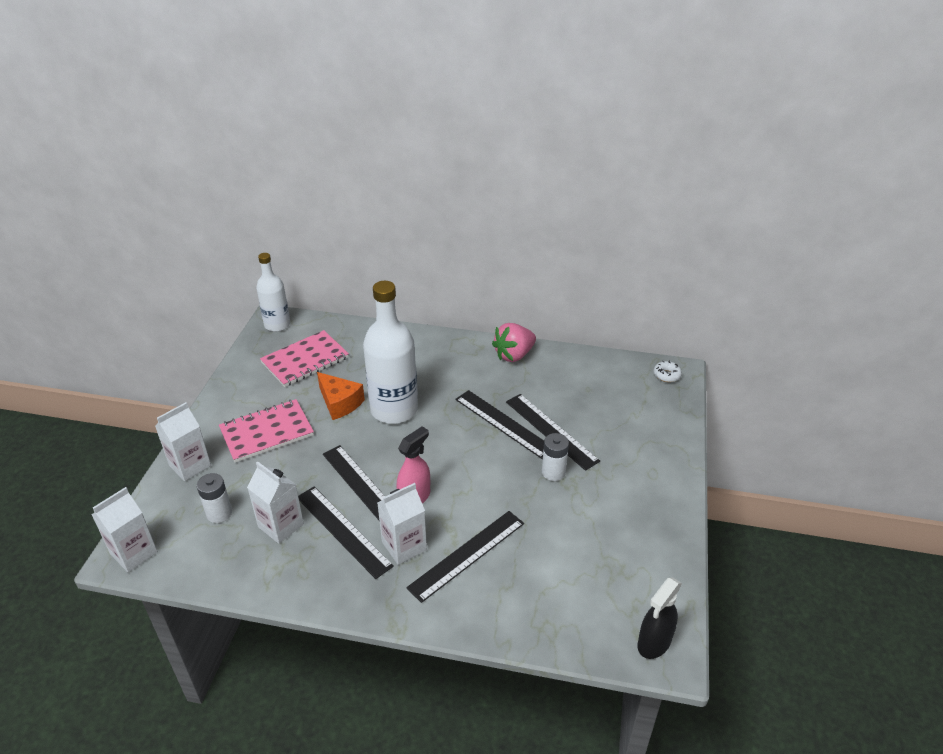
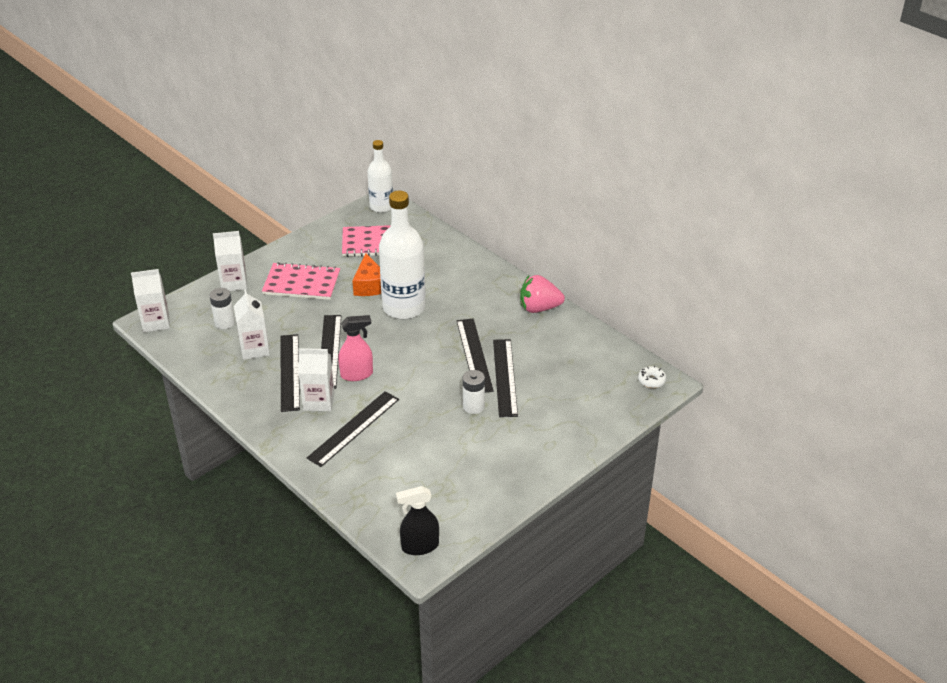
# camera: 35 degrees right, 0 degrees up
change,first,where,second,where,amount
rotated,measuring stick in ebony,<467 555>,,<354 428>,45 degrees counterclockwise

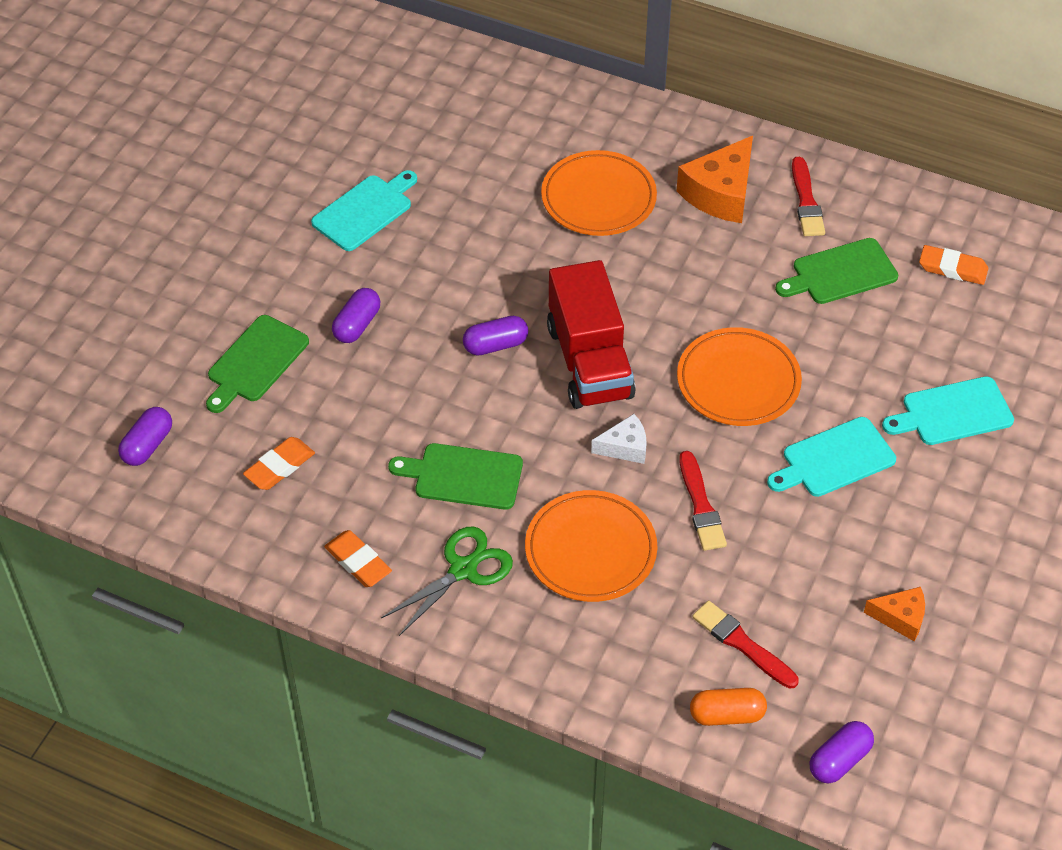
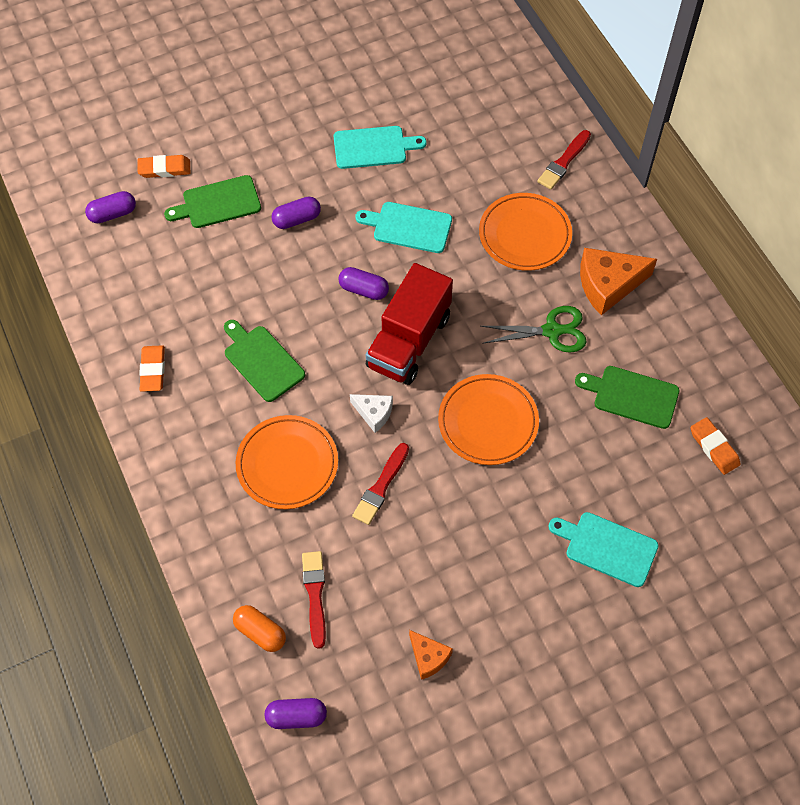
# camera: 40 degrees right, 10 degrees up
change,first,where,second,where,amount
shifted,pencil eraser in orange,<279 467>,,<164 169>,
shifted,scissors in leaf-green,<463 569>,,<551 331>,
shifted,bread board in aqua,<834 459>,,<408 227>,
shifted,paintbrush in red,<806 201>,,<564 162>,

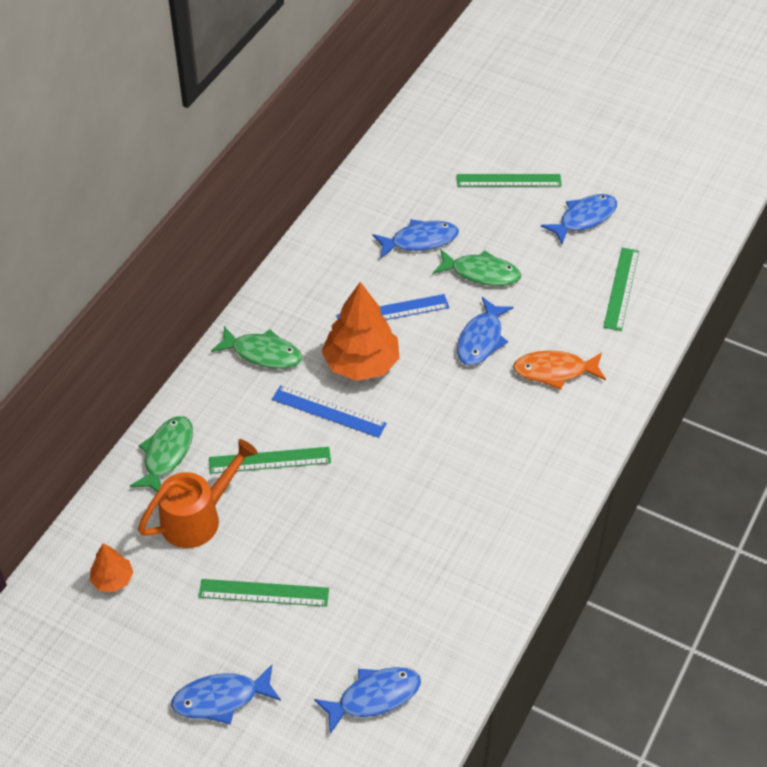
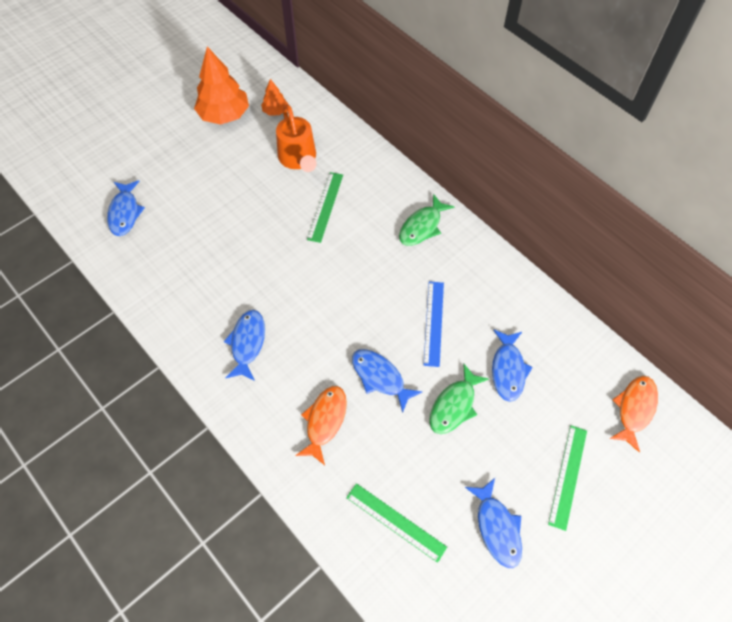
# camera: 110 degrees right, 10 degrees up
change,first,where,second,where,amount
gone,fish figure in leaf-green,<166 454>,,,
shifted,fish figure in blue,<221 699>,,<247 343>,
gone,measuring stick in leaf-green,<263 593>,,,
gone,measuring stick in blue,<329 411>,,,
shifted,fir tree in orange,<361 364>,,<224 115>,
new,,,fish figure in orange,<634 409>,

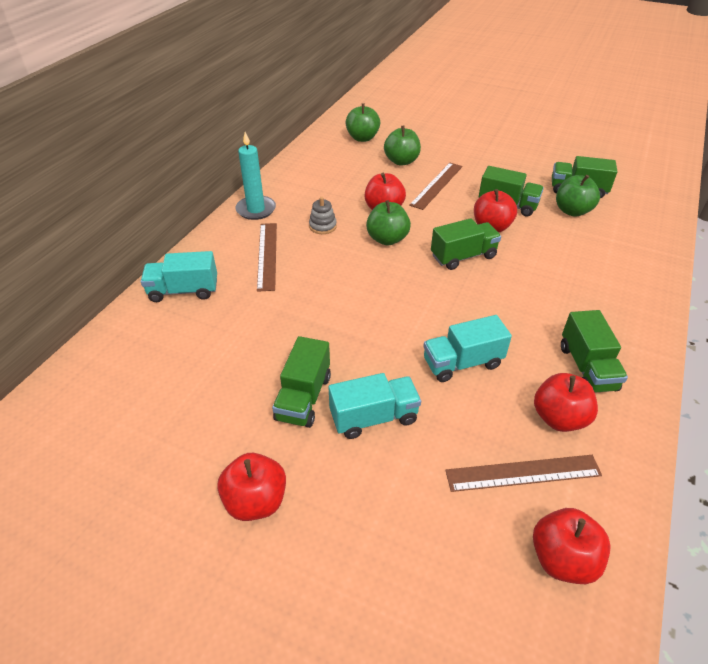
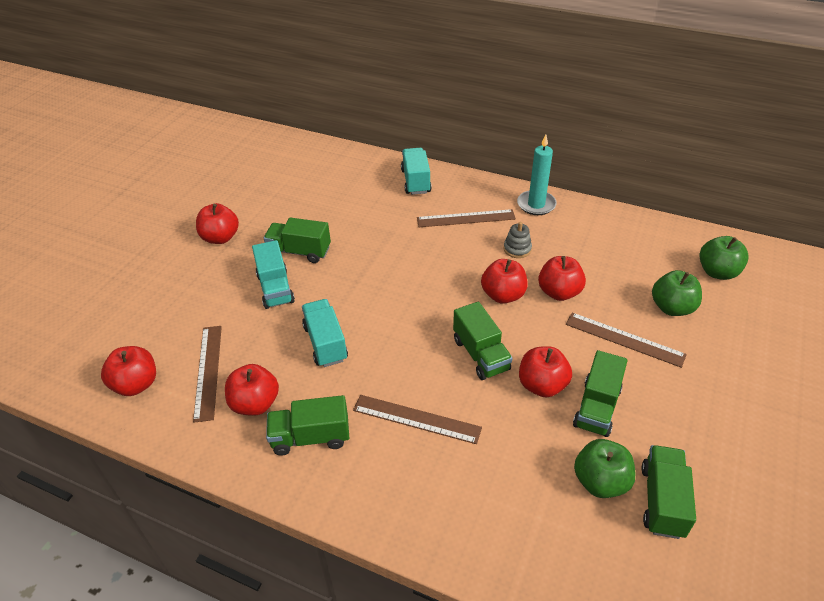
# camera: 90 degrees right, 0 degrees up
change,first,where,second,where,amount
repainted,apple fruit in leaf-green,<387 239>,apple fruit in red,<503 295>,
new,,,measuring stick in russet,<416 419>,

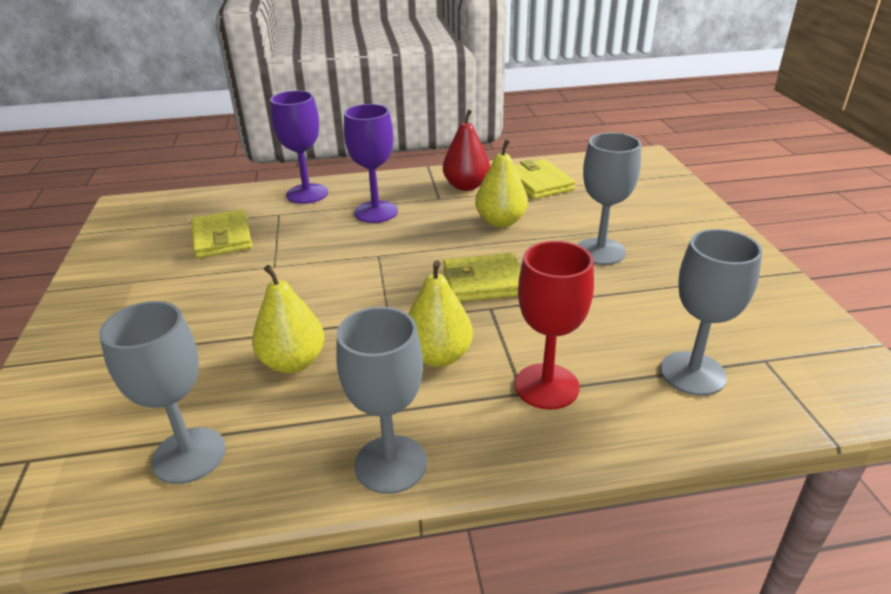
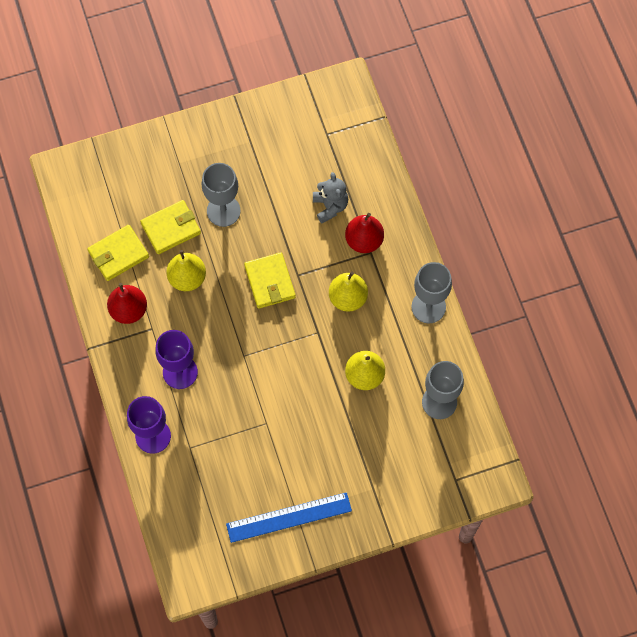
# camera: 100 degrees left, 35 degrees up
change,first,where,second,where,amount
shifted,wallet in golden,<222 238>,,<171 228>,
swapped,chalice in red,<546 386>,toy pear in red,<364 240>,
gone,chalice in grey,<692 373>,,,
new,,,measuring stick in blue,<289 517>,
new,,,teddy bear in grey,<330 206>,

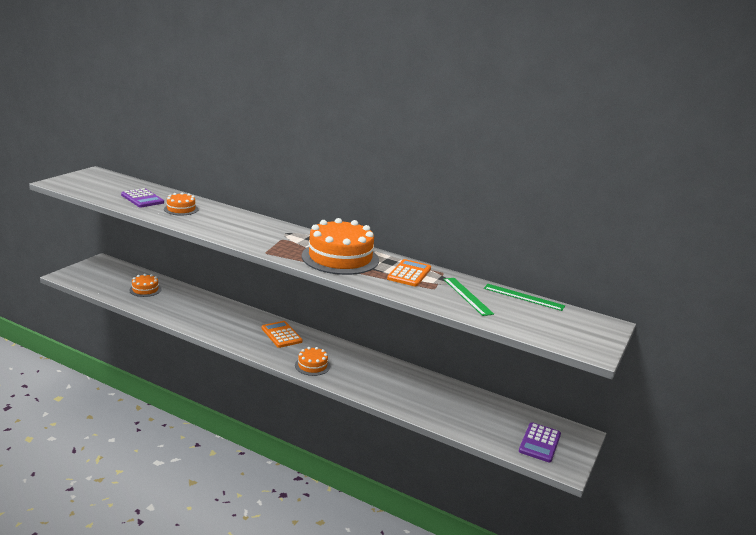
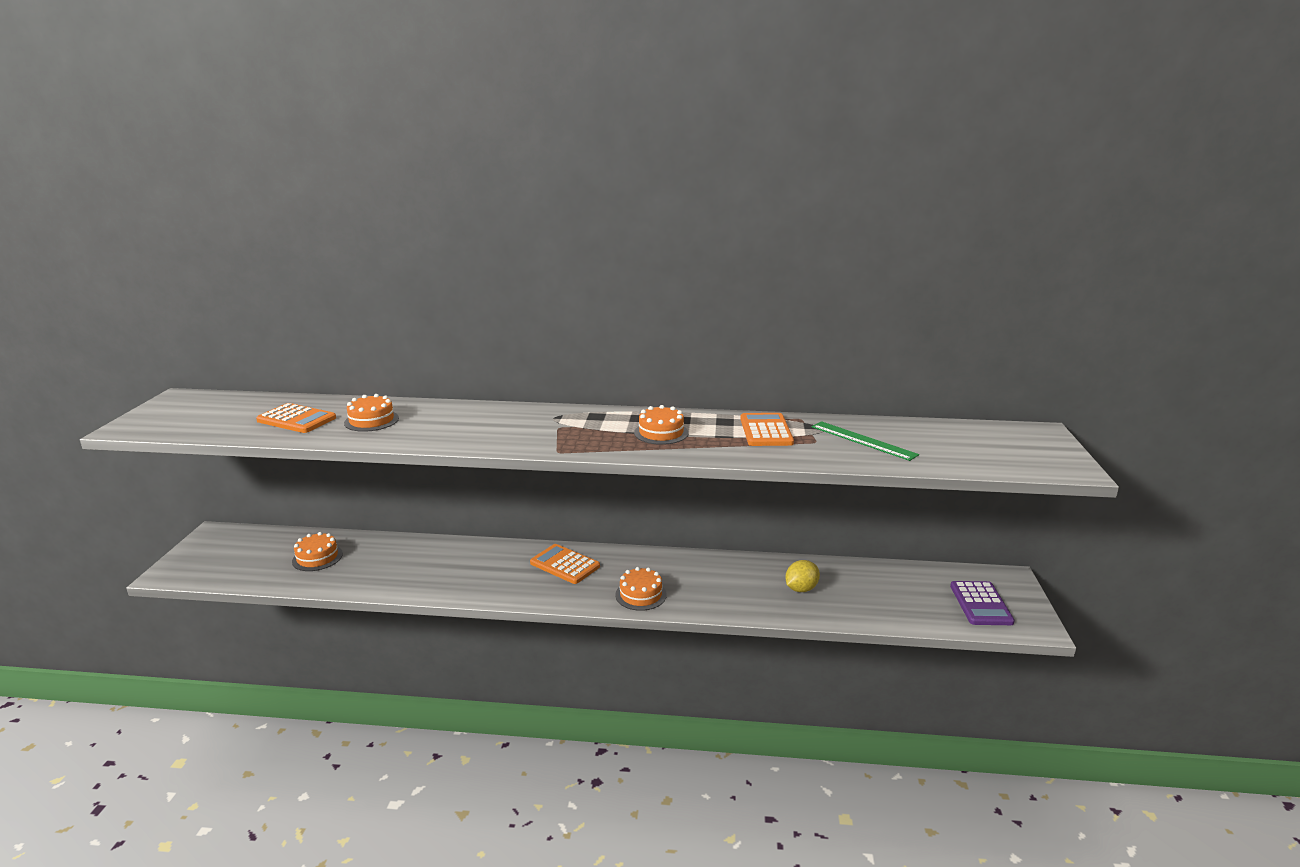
# camera: 20 degrees left, 0 degrees up
change,first,where,second,where,amount
repainted,pocket calculator in violet,<142 199>,pocket calculator in orange,<297 419>,
scaled,gateau in orange,<340 258>,,<661 433>,x0.48
gone,measuring stick in leaf-green,<523 297>,,,
new,,,citrus fruit in golden,<801 589>,

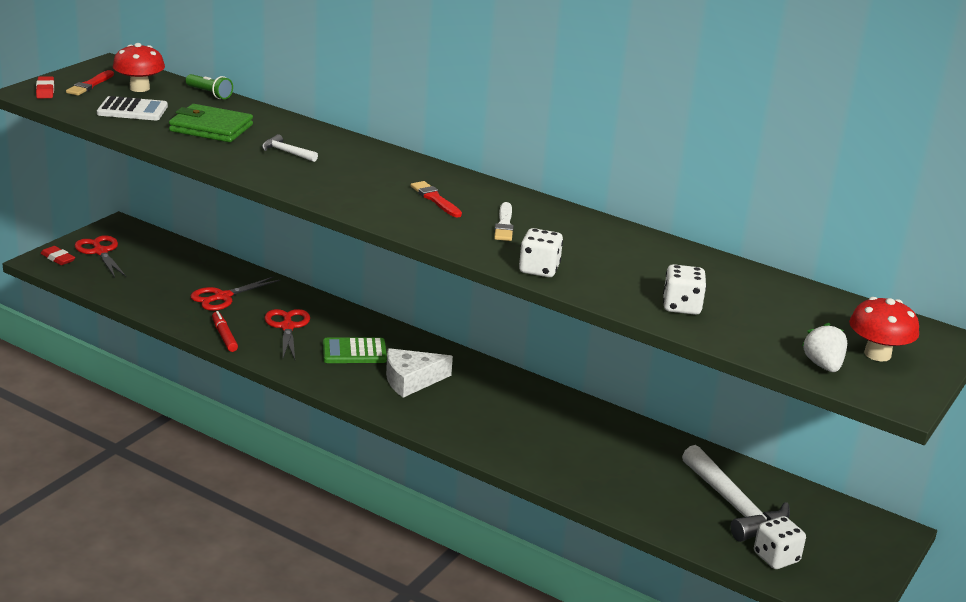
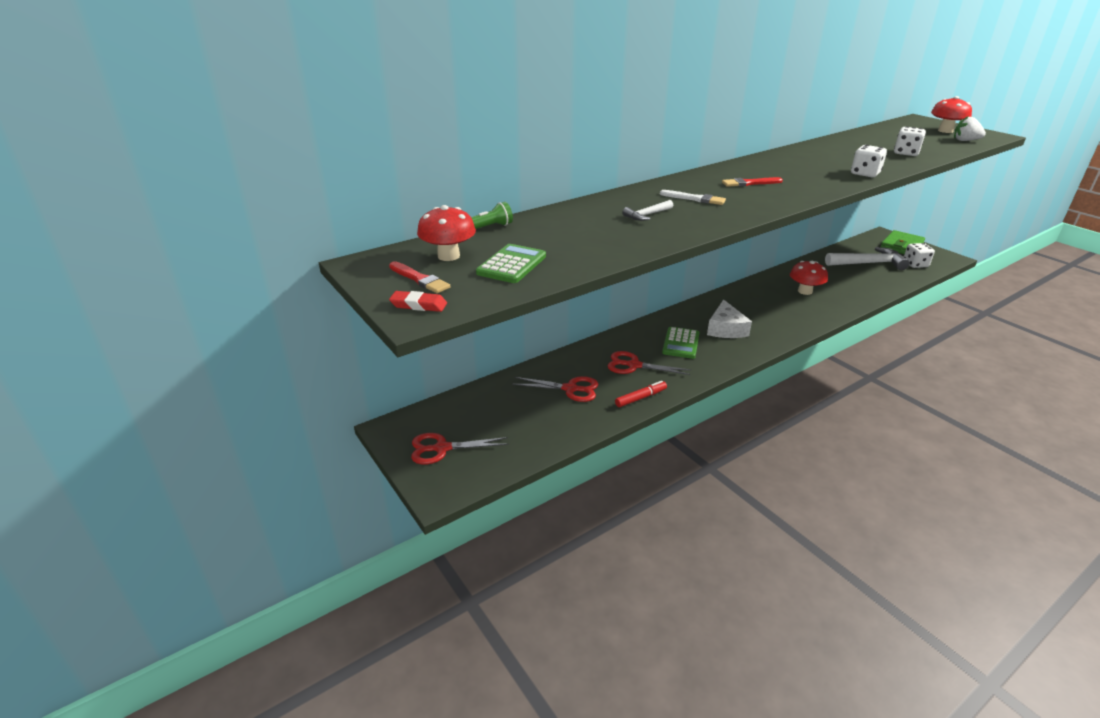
# camera: 65 degrees left, 5 degrees up
change,first,where,second,where,amount
gone,pencil eraser in red,<58 258>,,,
repainted,pocket calculator in snow-white,<132 110>,pocket calculator in leaf-green,<512 265>,
shifted,wallet in leaf-green,<211 128>,,<901 246>,
rotated,scissors in red,<222 297>,,<571 389>,60 degrees counterclockwise
rotated,marker pen in red,<224 336>,,<641 398>,150 degrees clockwise
shifted,paintbrush in snow-white,<504 224>,,<694 199>,
new,,,fungus in red,<805 291>,

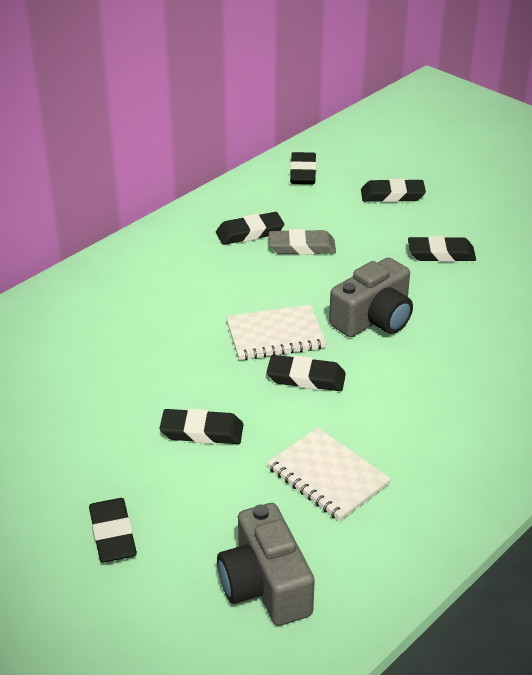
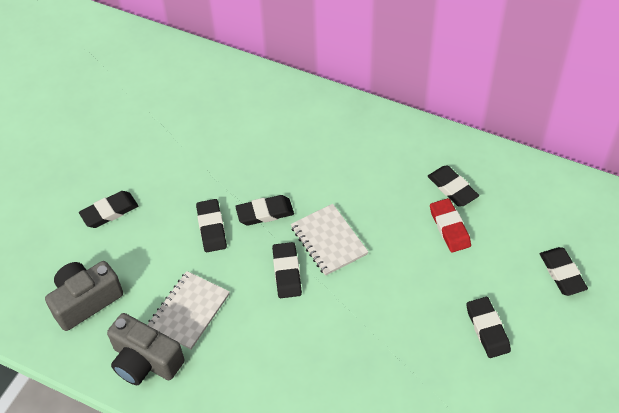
# camera: 75 degrees right, 15 degrees up
change,first,where,second,where,amount
repainted,pencil eraser in grey,<302 247>,pencil eraser in red,<449 227>,
shifted,pencil eraser in ebony,<303 172>,,<265 213>,
shifted,compact camera in grey,<374 319>,,<145 361>,

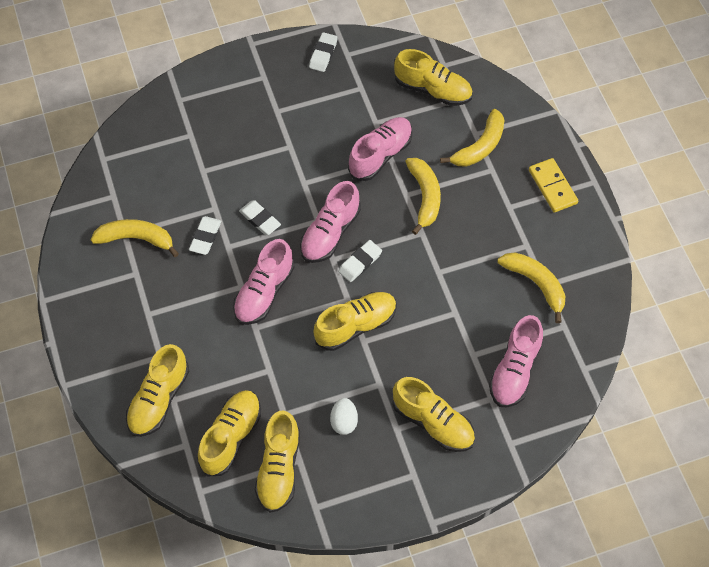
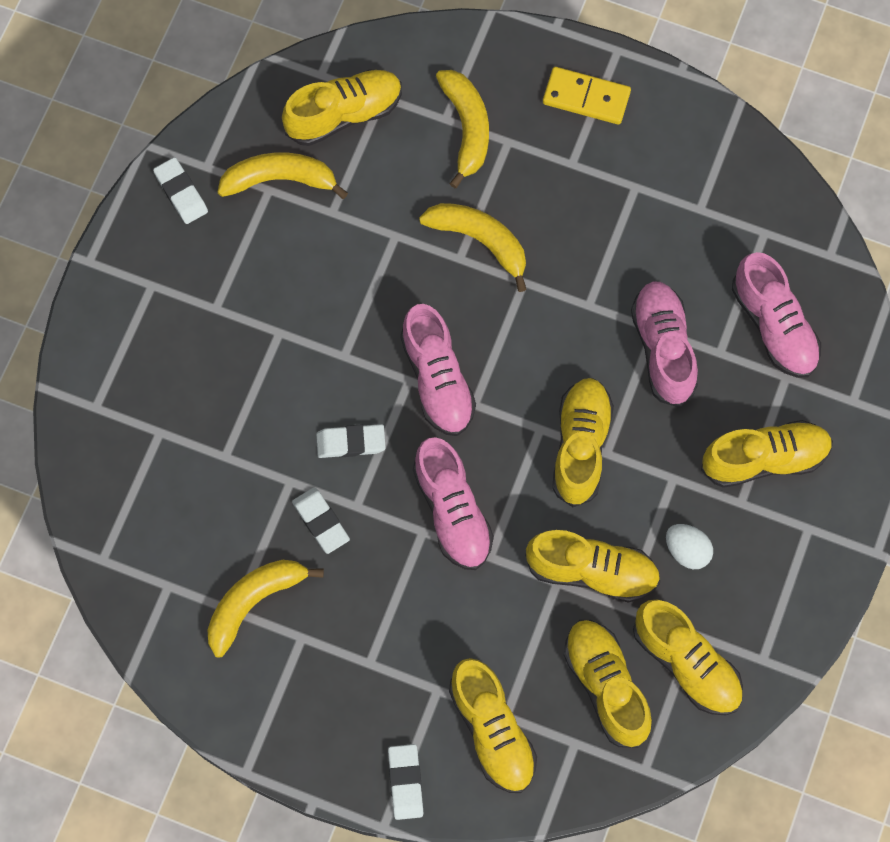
# camera: 50 degrees left, 10 degrees up
change,first,where,second,where,amount
shifted,pencil eraser in snow-white,<360 262>,,<405 782>,
shifted,shoe in rose-pink,<380 155>,,<663 348>,
shifted,toy banana in golden,<536 284>,,<280 179>,
new,,,shoe in golden,<592 571>,

